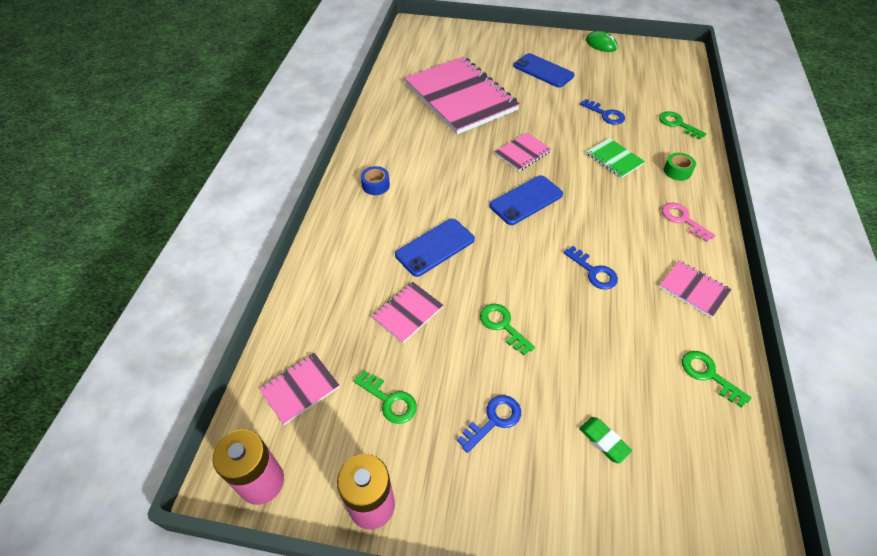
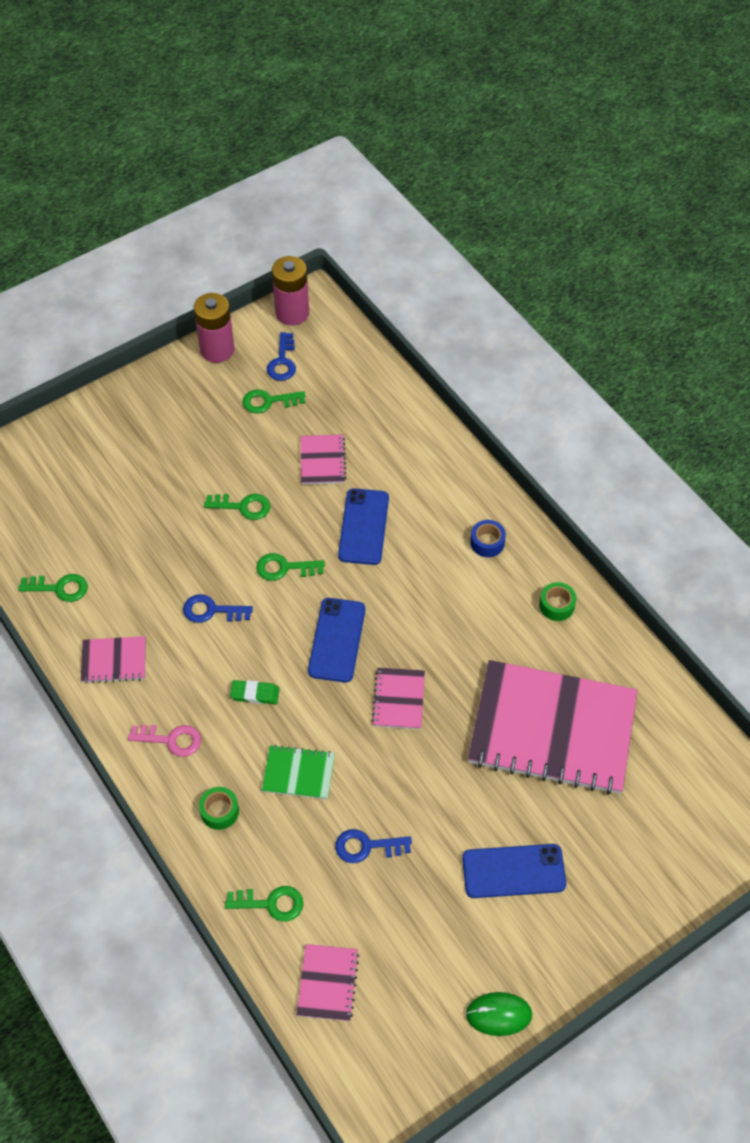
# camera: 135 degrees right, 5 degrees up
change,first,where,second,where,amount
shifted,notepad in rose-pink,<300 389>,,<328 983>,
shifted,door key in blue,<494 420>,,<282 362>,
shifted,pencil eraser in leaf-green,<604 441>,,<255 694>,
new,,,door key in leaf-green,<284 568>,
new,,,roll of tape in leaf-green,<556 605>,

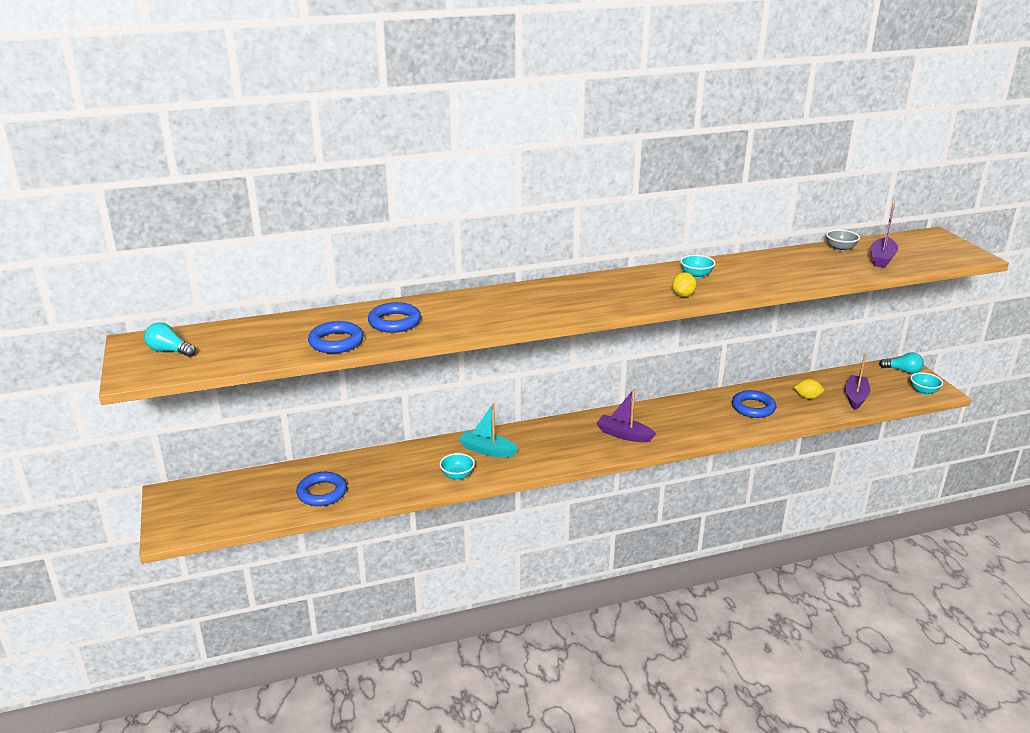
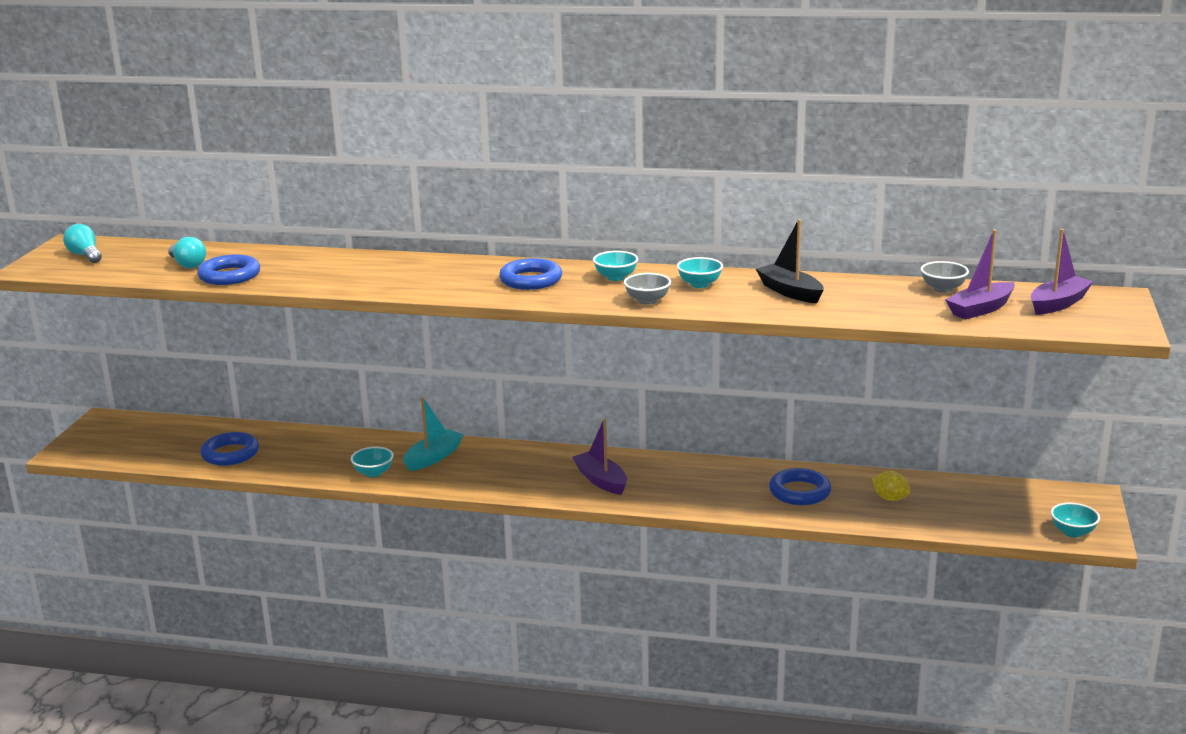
# camera: 30 degrees right, 5 degrees down
change,first,where,second,where,amount
shifted,ring in blue,<394 322>,,<531 280>,
rotated,boat in aqua,<487 450>,,<433 457>,75 degrees clockwise
swapped,citrus fruit in golden,<683 295>,deep dish in grey,<647 301>,
shifted,boat in violet,<855 397>,,<1058 304>,
shifted,bulb in aqua,<902 371>,,<188 264>,
new,,,deep dish in aqua,<615 277>,
new,,,boat in ebony,<790 292>,

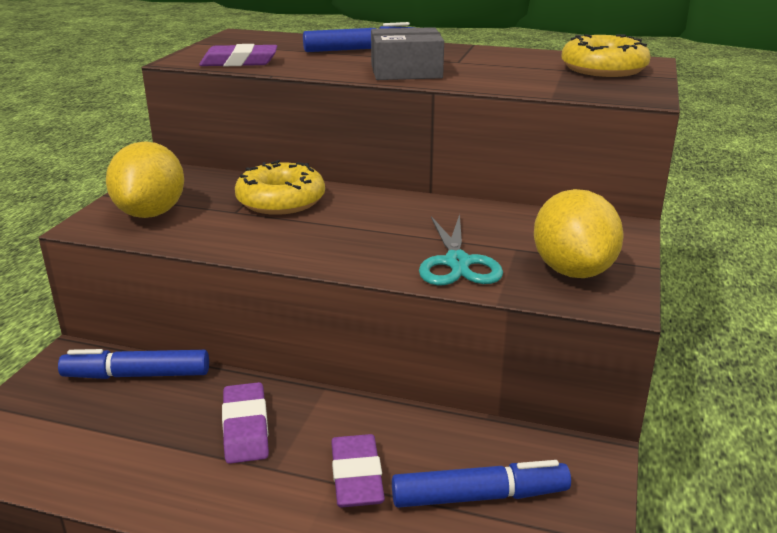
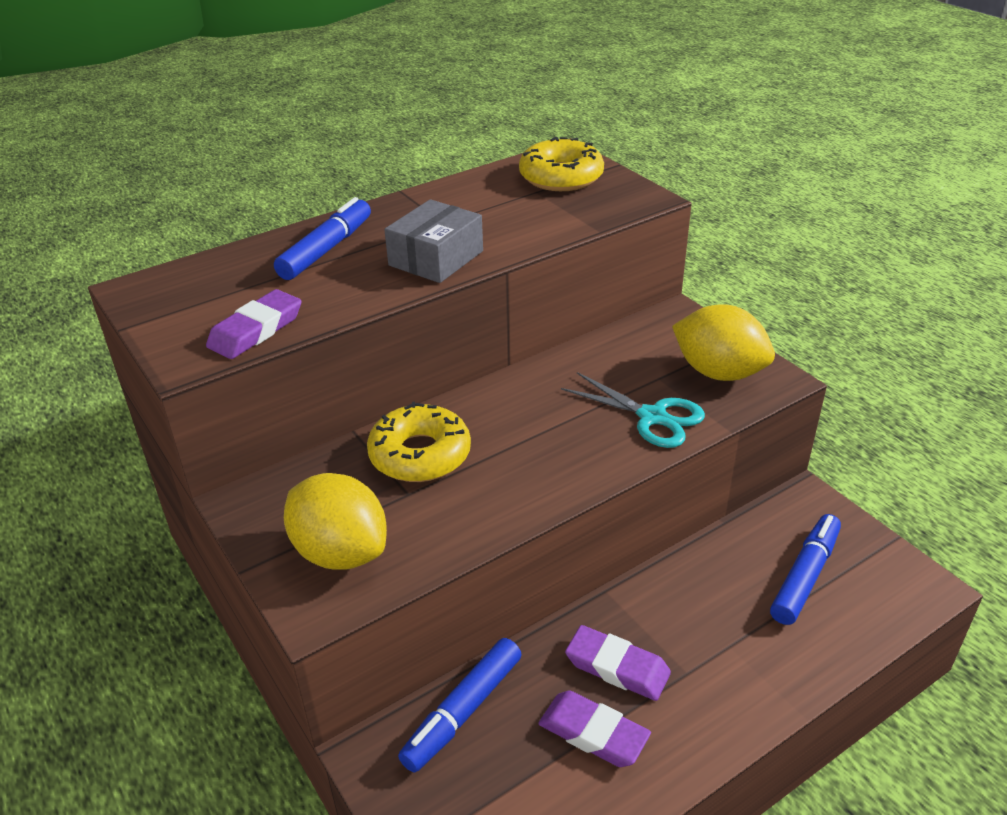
# camera: 50 degrees left, 10 degrees up
change,first,where,second,where,amount
shifted,pencil eraser in violet,<357 476>,,<593 733>,

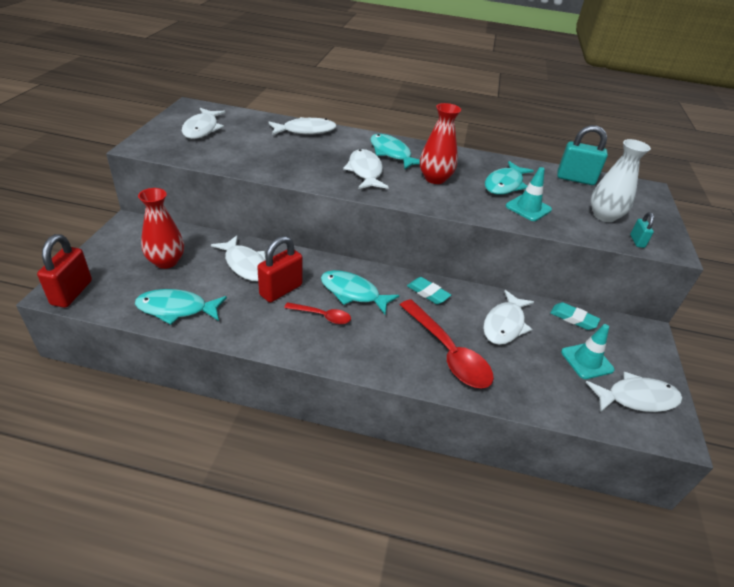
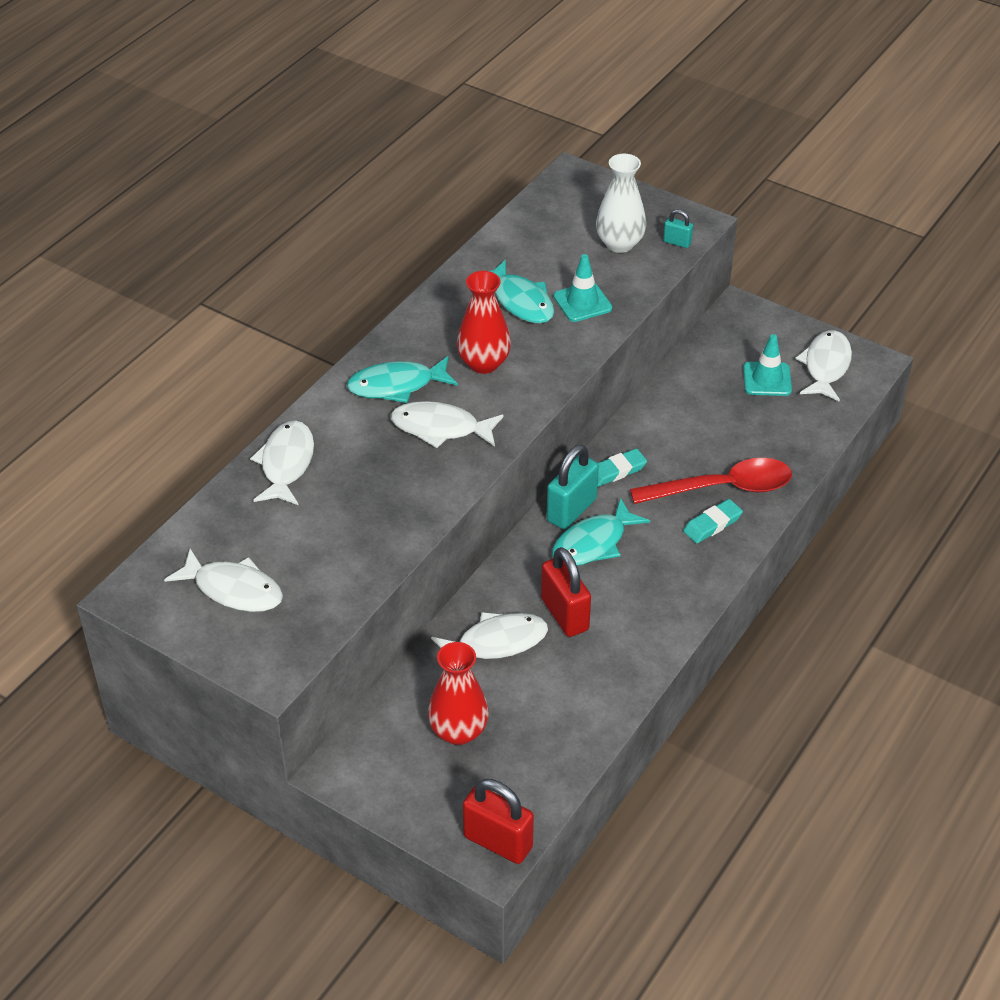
# camera: 65 degrees left, 5 degrees up
change,first,where,second,where,amount
gone,fish figure in aqua,<176 309>,,,
gone,teaspoon in red,<322 316>,,,
gone,fish figure in snow-white,<504 324>,,,
shifted,pencil eraser in aqua,<573 318>,,<712 524>,
shifted,padlock in aqua,<575 179>,,<571 510>,

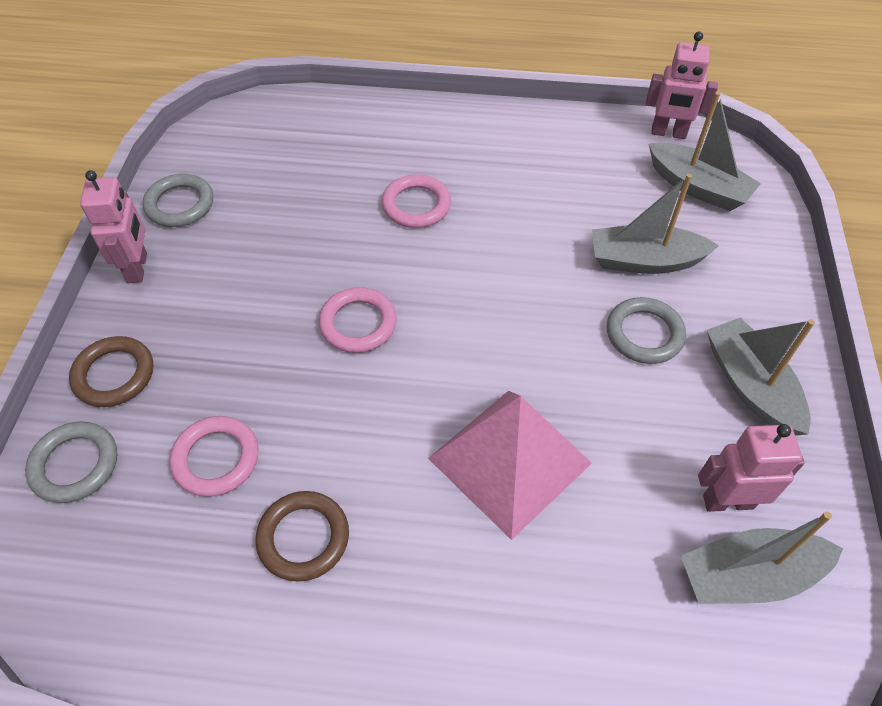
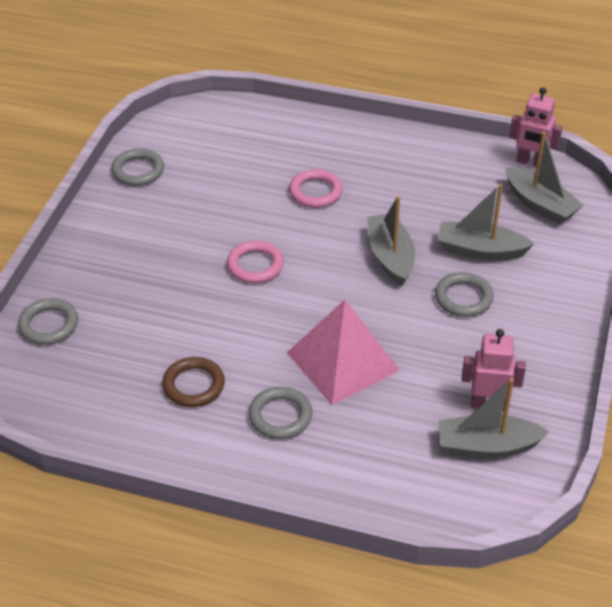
# camera: 10 degrees right, 10 degrees down
change,first,where,second,where,amount
gone,ring in russet,<114 375>,,,
gone,robot in rose-pink,<138 268>,,,
gone,ring in rose-pink,<216 459>,,,
shifted,boat in grey,<750 386>,,<390 257>,
new,,,ring in grey,<280 416>,

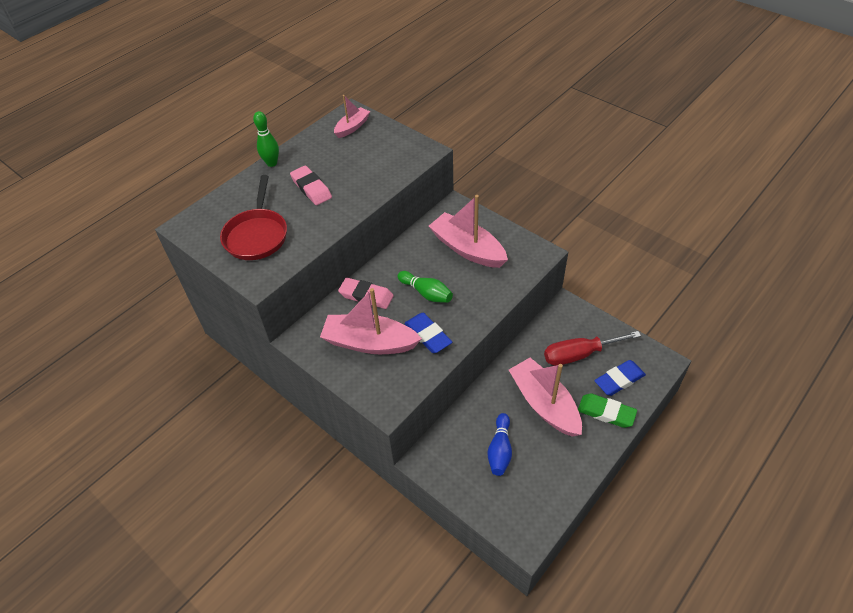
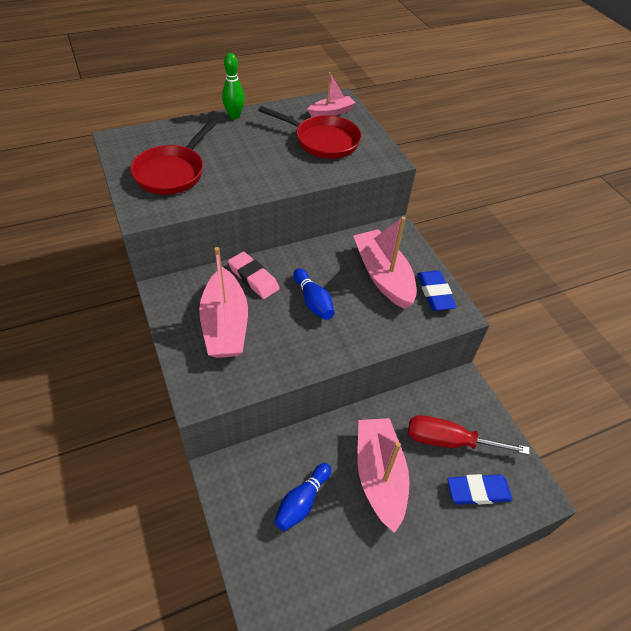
# camera: 20 degrees right, 0 degrees up
change,first,where,second,where,amount
gone,pencil eraser in rose-pink,<311 188>,,,
rotated,boat in rose-pink,<369 343>,,<225 324>,135 degrees counterclockwise
repainted,bowling pin in leaf-green,<426 293>,bowling pin in blue,<313 301>,
shifted,pencil eraser in blue,<428 335>,,<435 293>,
gone,pencil eraser in leaf-green,<606 413>,,,
new,,,frying pan in red,<323 141>,

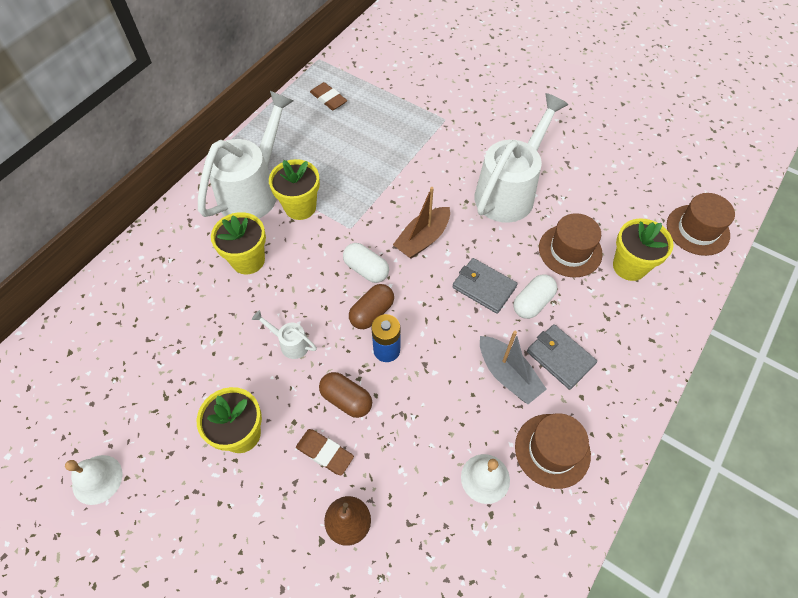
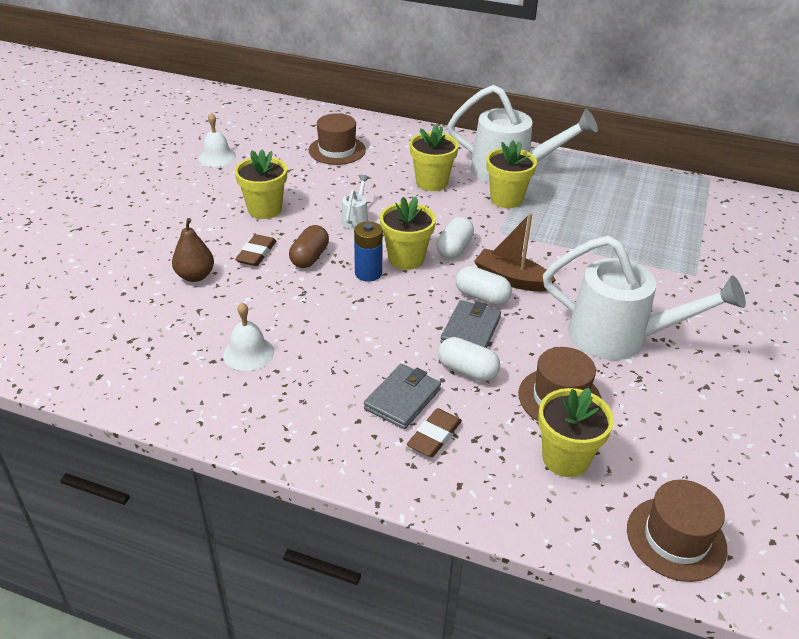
# camera: 75 degrees right, 20 degrees down
change,first,where,second,where,amount
shifted,pencil eraser in russet,<328 99>,,<434 436>,
swapped,pill in russet,<372 313>,plant pot in golden,<406 259>,
gone,boat in grey,<508 375>,,,
shifted,top hat in russet,<552 450>,,<337 150>,
new,,,pill in snow-white,<482 296>,

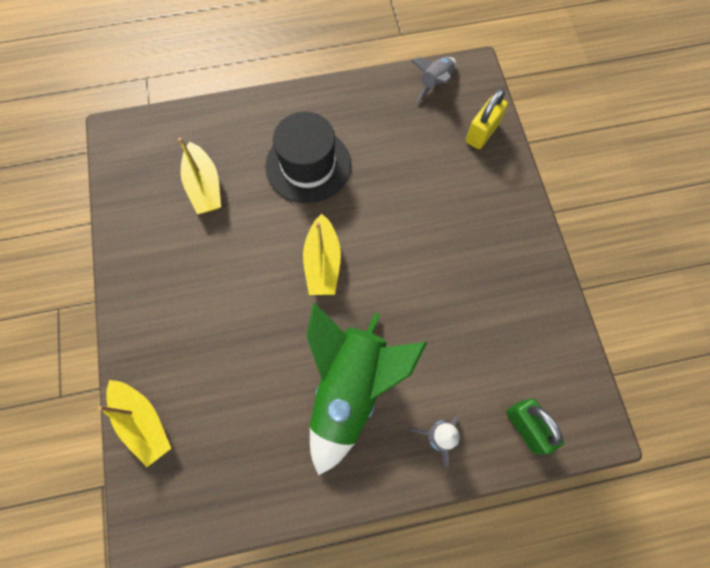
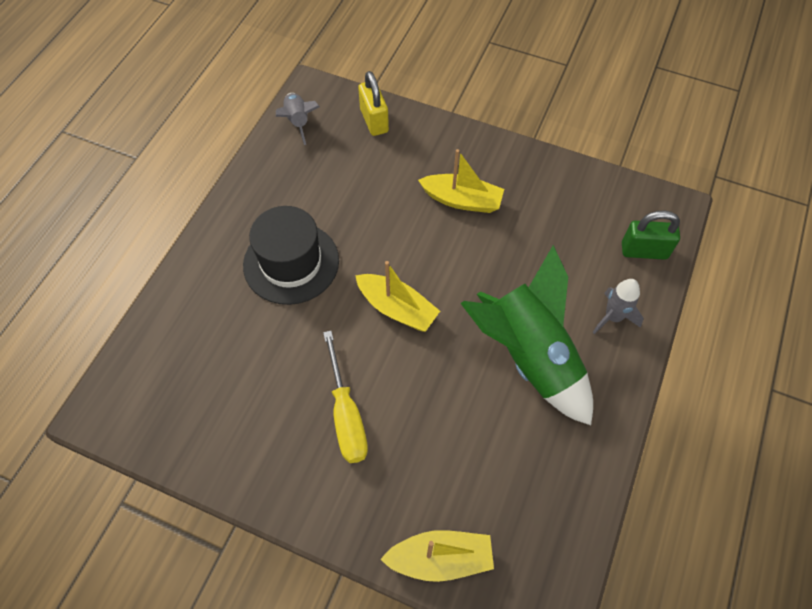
# camera: 55 degrees left, 10 degrees down
change,first,where,second,where,amount
shifted,boat in golden,<204 186>,,<462 200>,
new,,,hand screwdriver in golden,<346 414>,

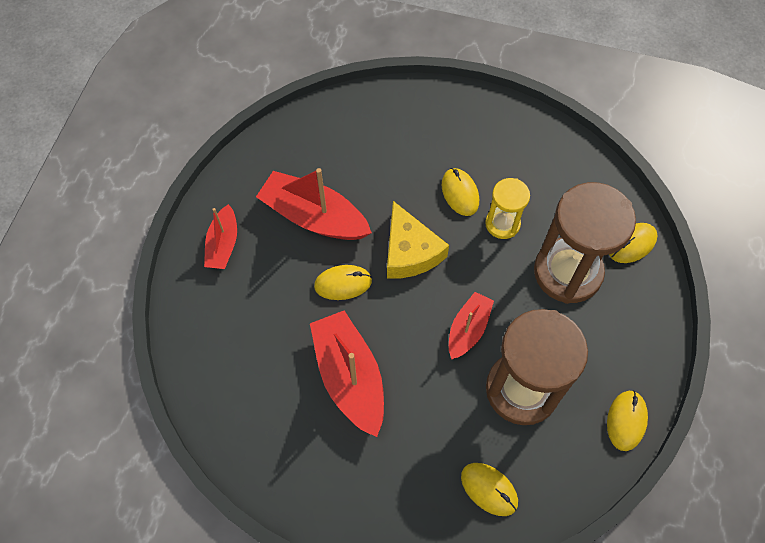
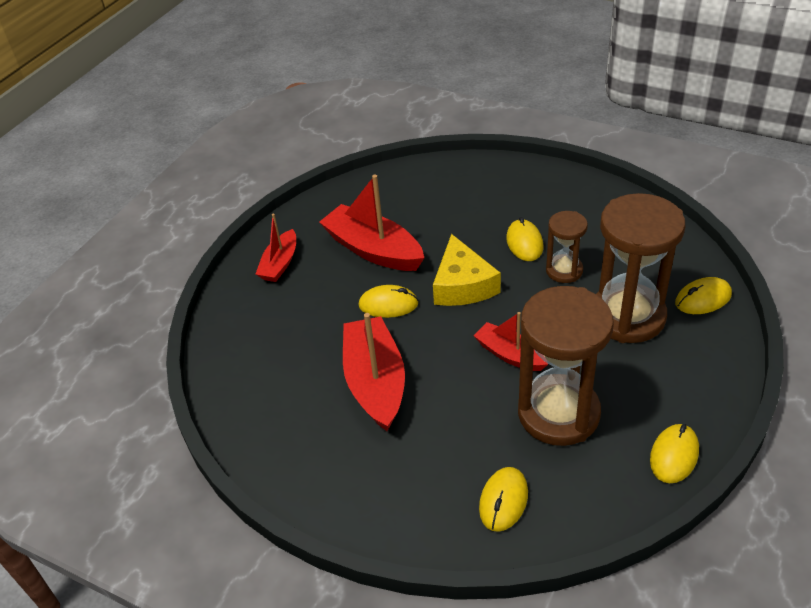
# camera: 15 degrees right, 20 degrees down
change,first,where,second,where,amount
rotated,boat in red,<468 329>,,<510 354>,90 degrees counterclockwise
rotated,mouse in golden,<489 489>,,<503 501>,60 degrees clockwise
repainted,sandglass in golden,<502 224>,sandglass in russet,<564 271>,

